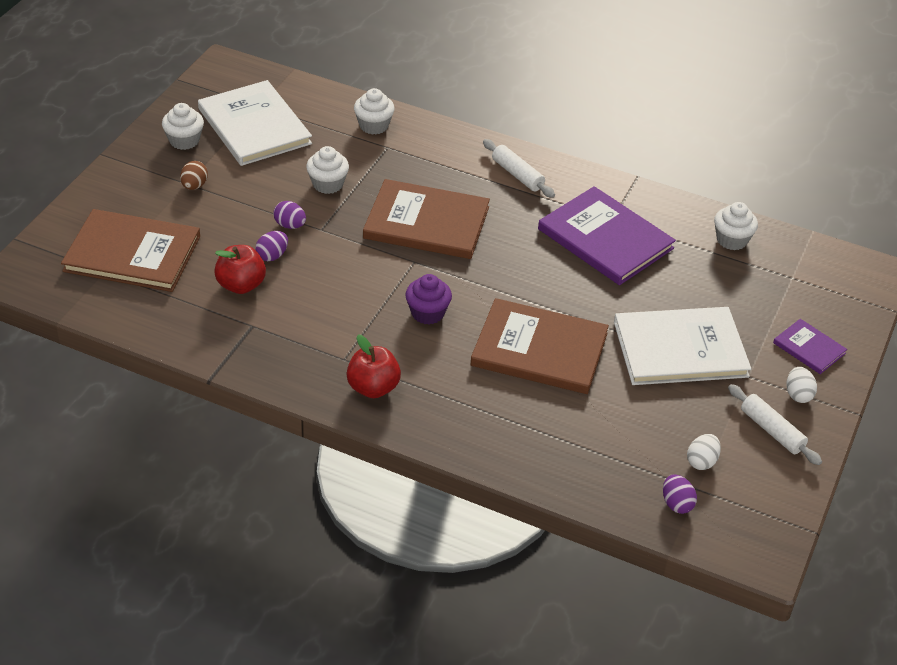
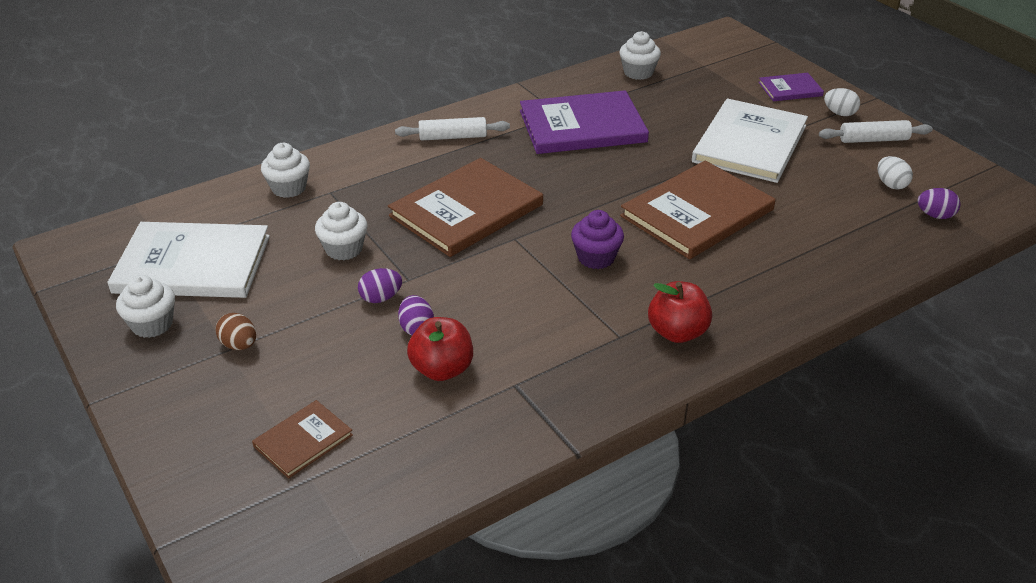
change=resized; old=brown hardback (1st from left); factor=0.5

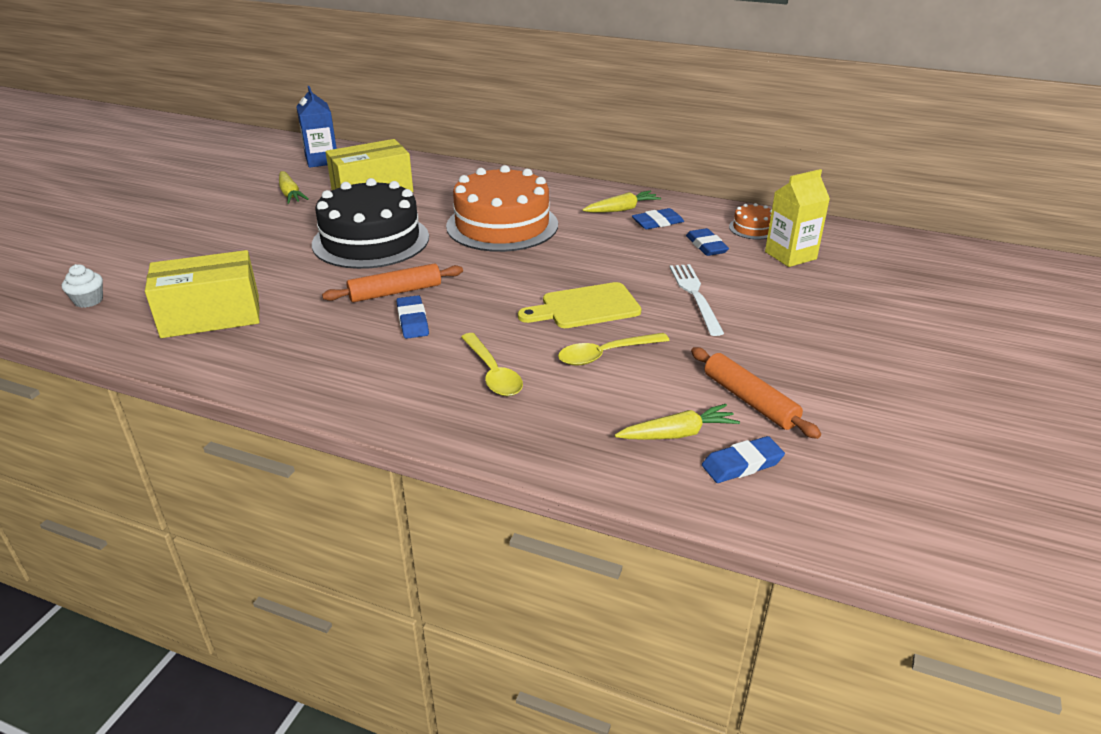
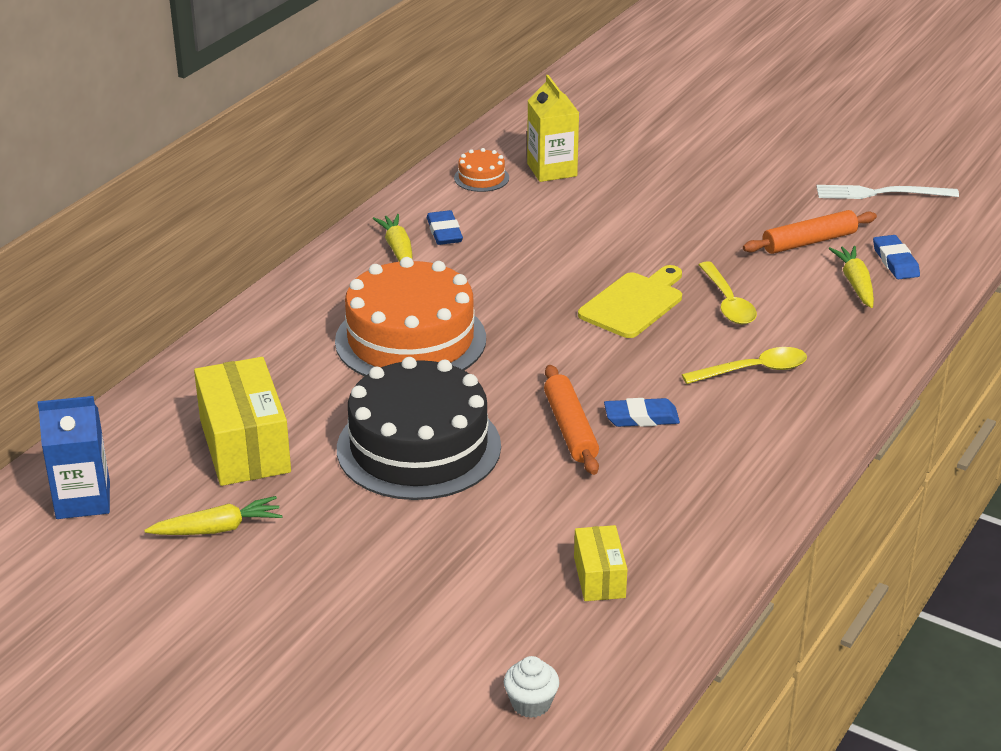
change=removed; old=blue gum eraser (3rd from left)
change=resized; old=golden parcel (1st from left in the first image); factor=0.54
change=moved; old=white table fork
change=turned; old=golden bread board; degrees=-135

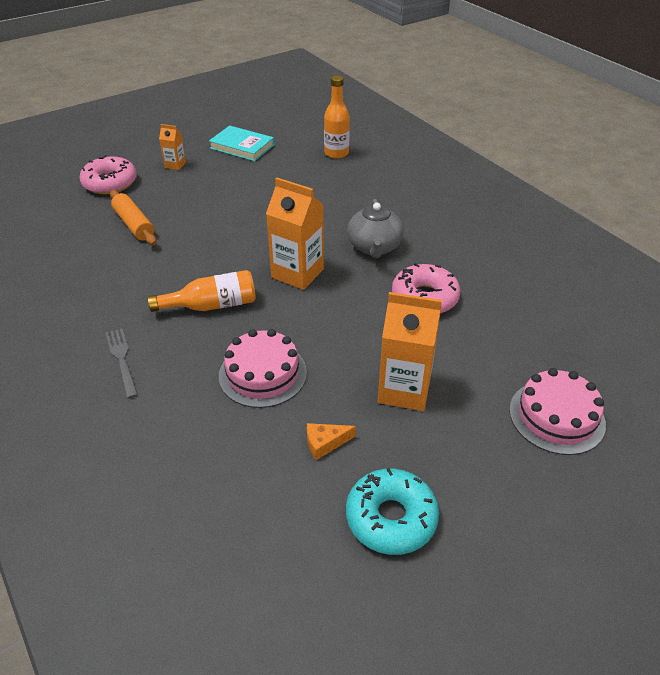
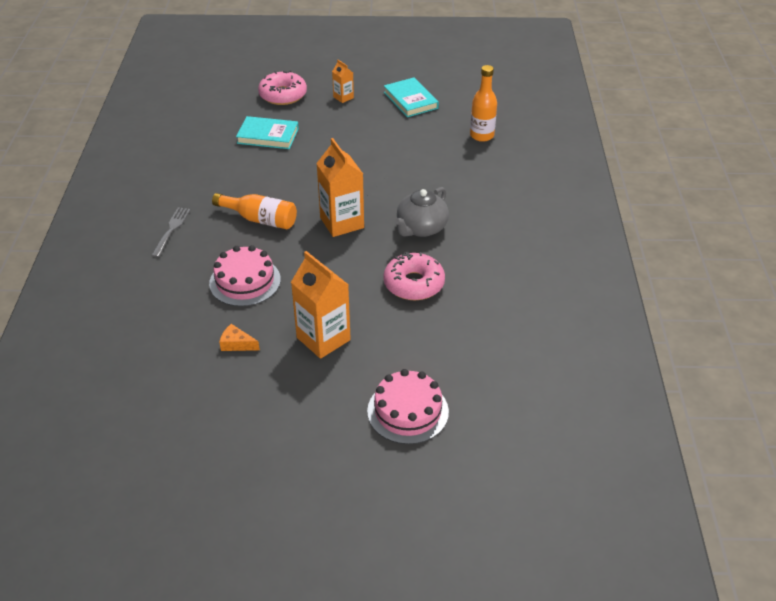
change=replaced; old=bright orange pastry roller; new=aqua hardback (1st from left)
change=removed; old=aqua glazed donut

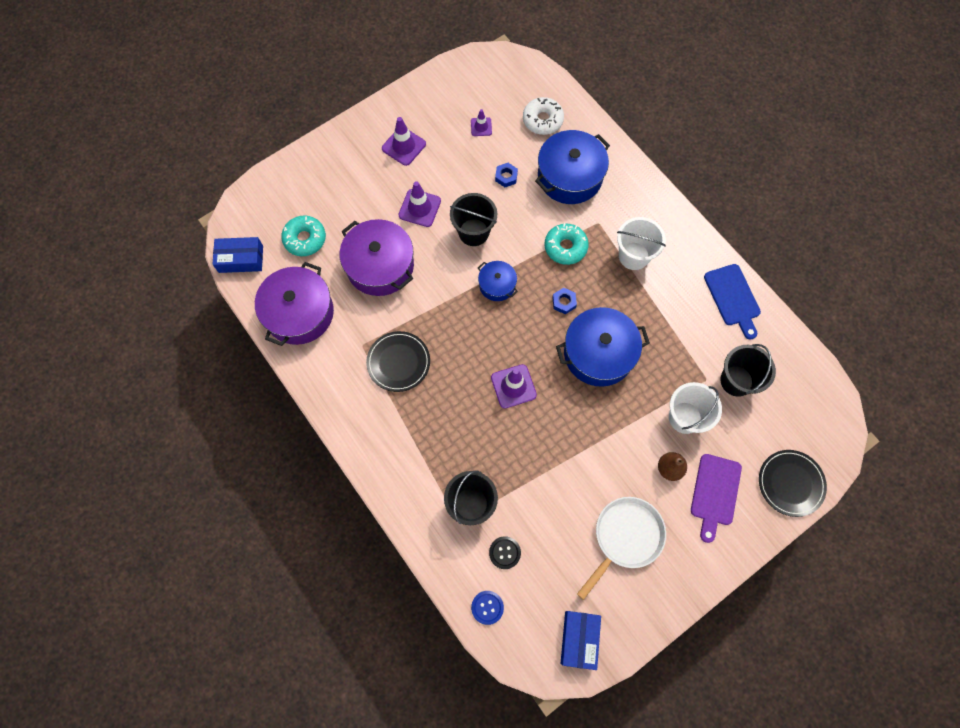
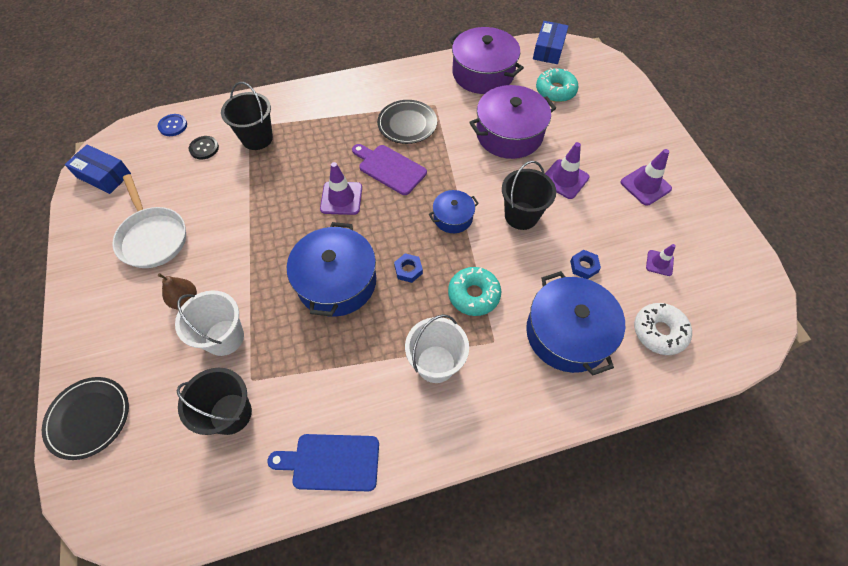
change=moved; old=purple bread board

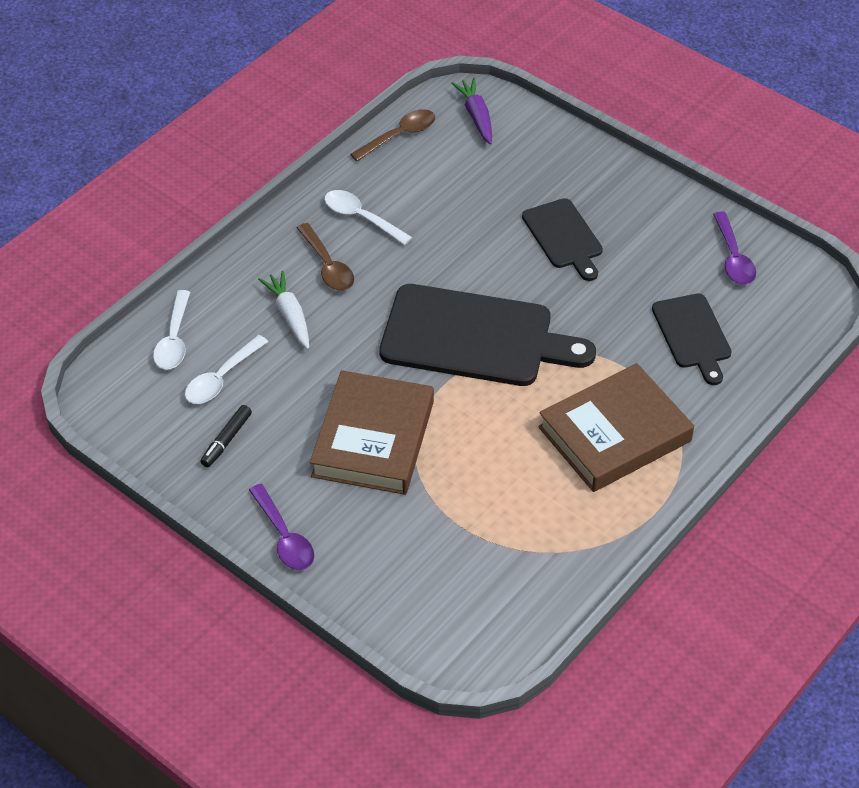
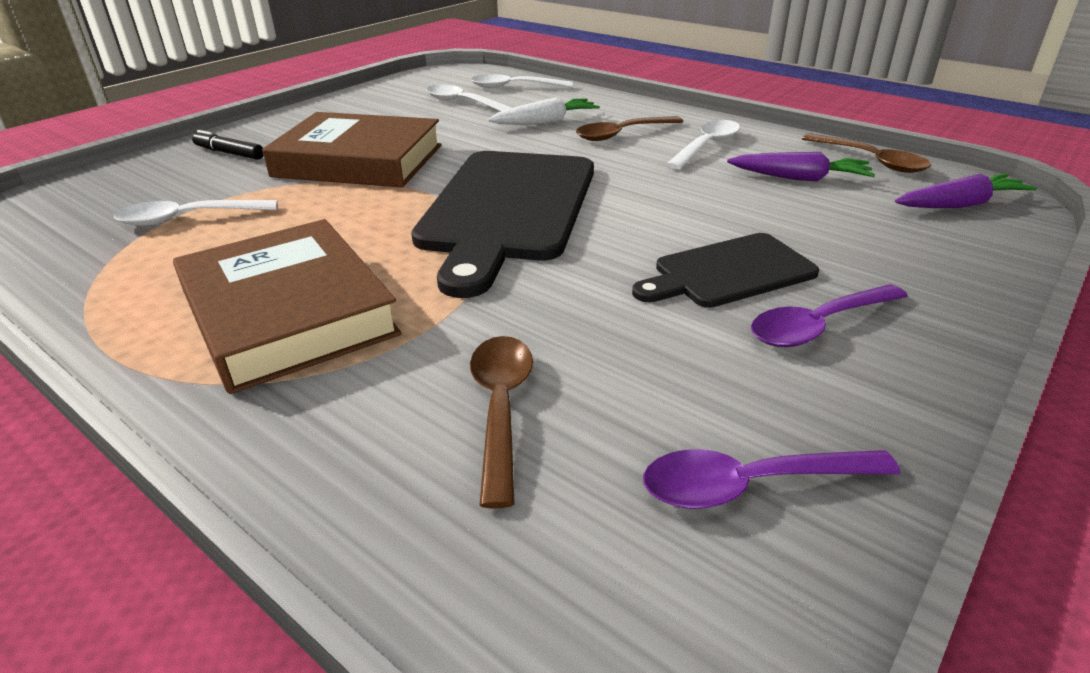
change=replaced; old=black bread board (3rd from left); new=brown tablespoon (1st from left)
change=moved; old=black marker pen
change=moved; old=purple tablespoon (1st from left in the first image); new=purple tablespoon (2nd from left)
change=added; new=purple root vegetable (1st from left)
change=added; new=white tablespoon (1st from left)

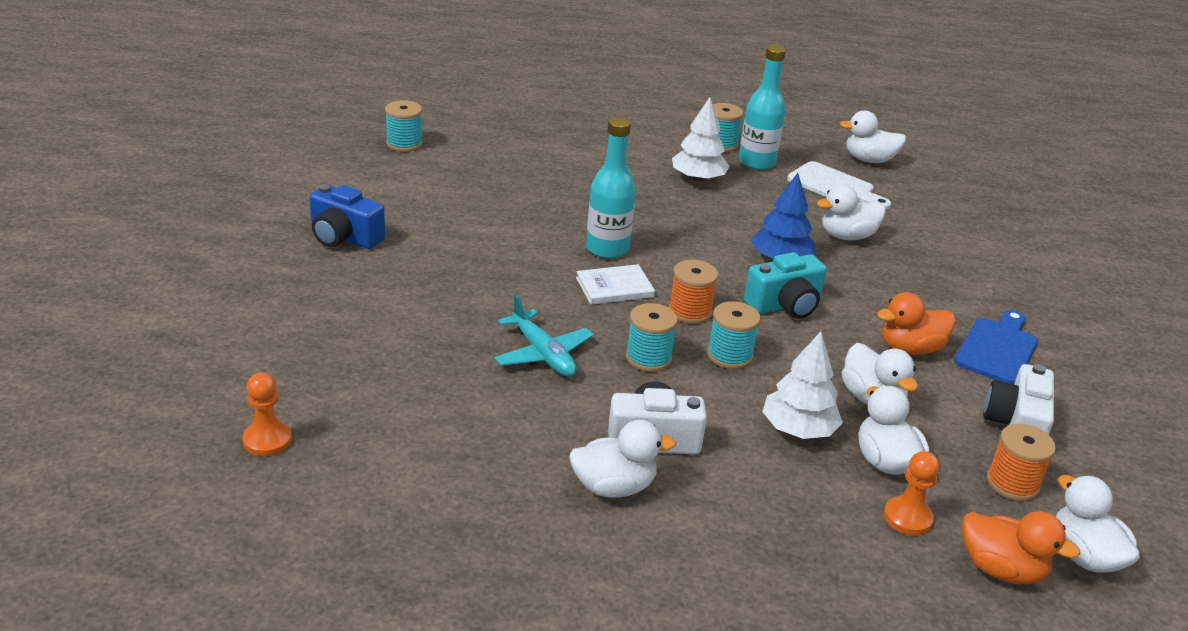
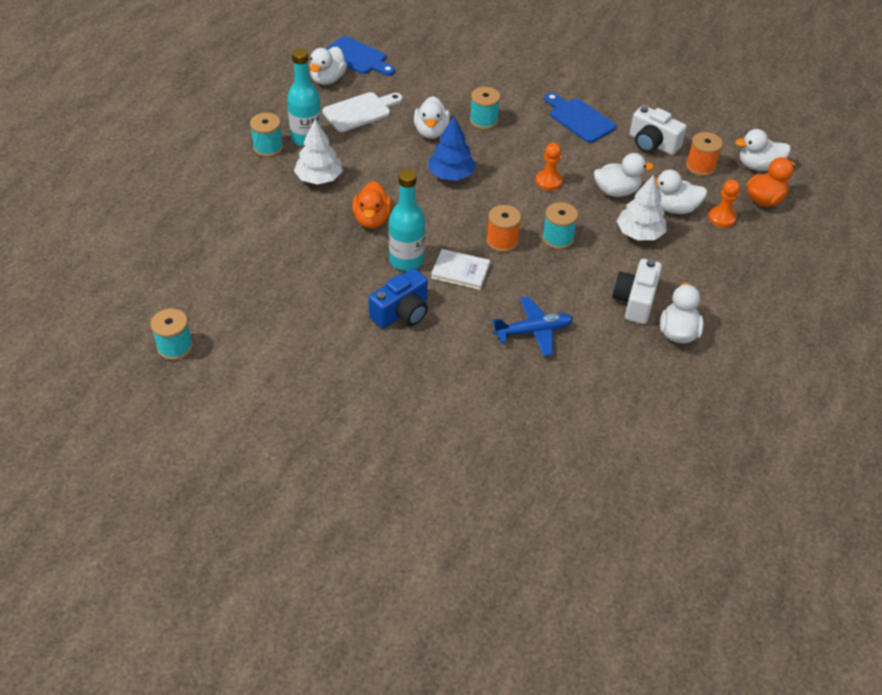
change=moved; old=blue photo camera
change=removed; old=aqua photo camera
change=turned; old=white hardback; degrees=-75
change=moved; old=bright orange toy duck (1st from left)
change=recoloured; old=aqua aeroplane; new=blue aeroplane
change=moved; old=aqua spool (2nd from left in the first image); new=aqua spool (3rd from left)
change=moved; old=bright orange game pawn (1st from left)
change=added; new=blue bread board (1st from left)

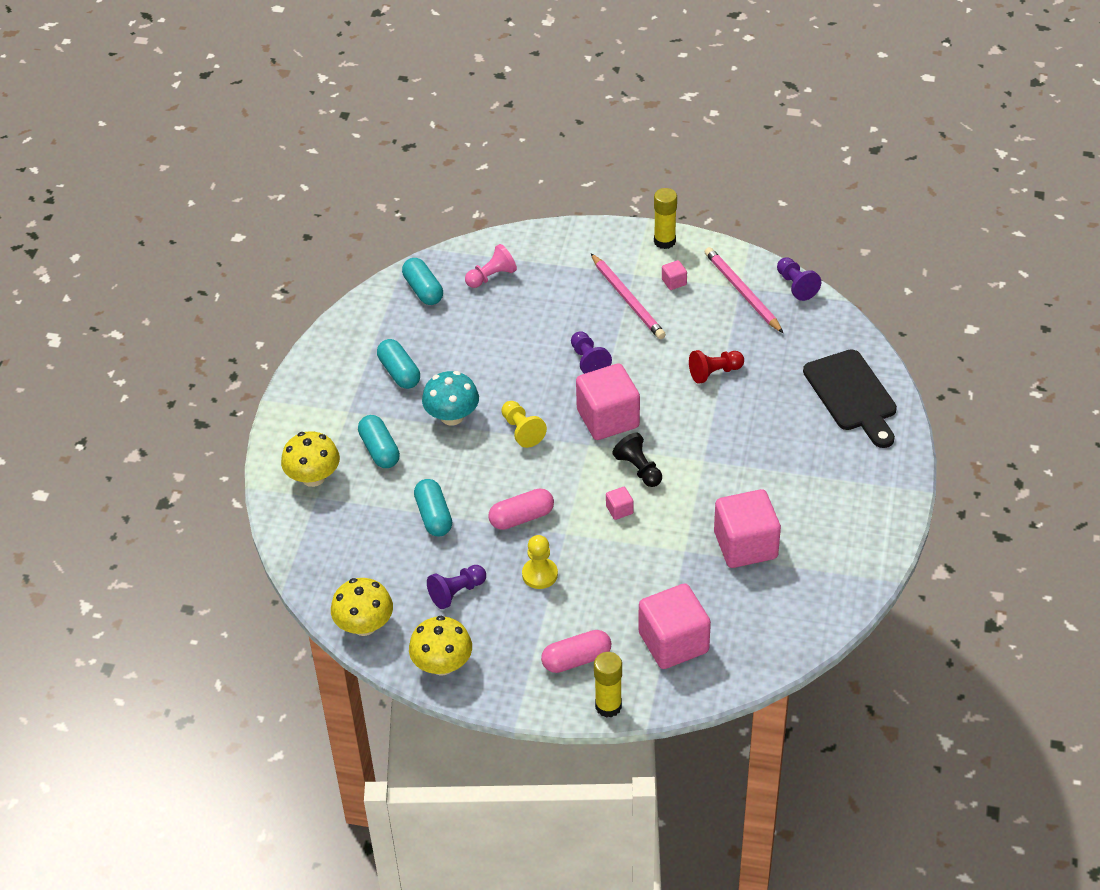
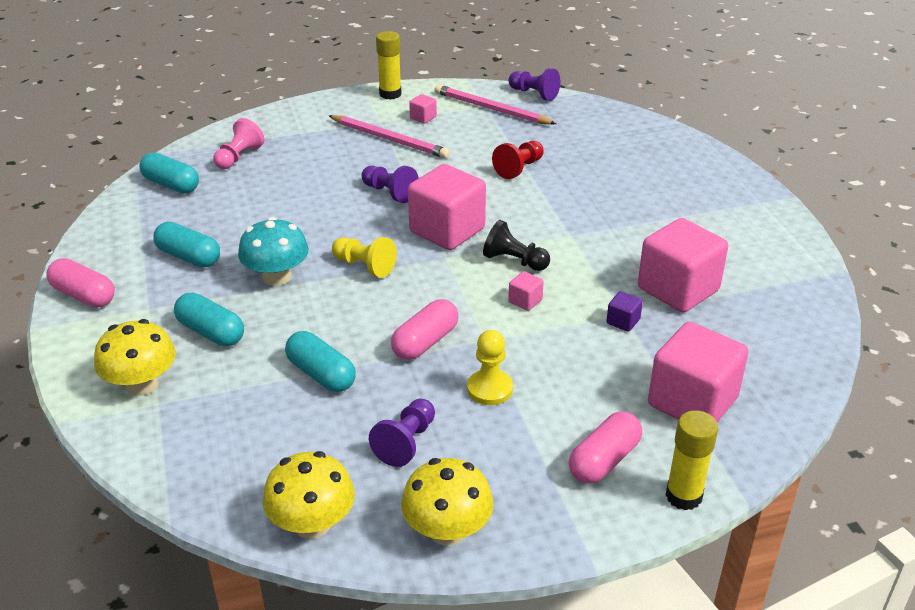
change=removed; old=black bread board
change=added; new=pink pill shape (1st from left)
change=added; new=purple block

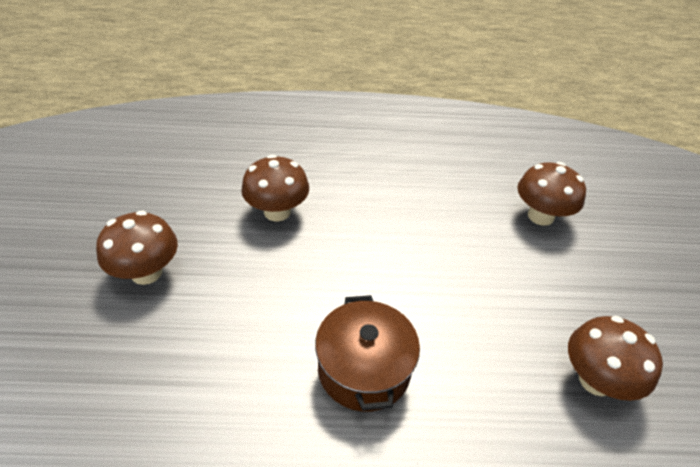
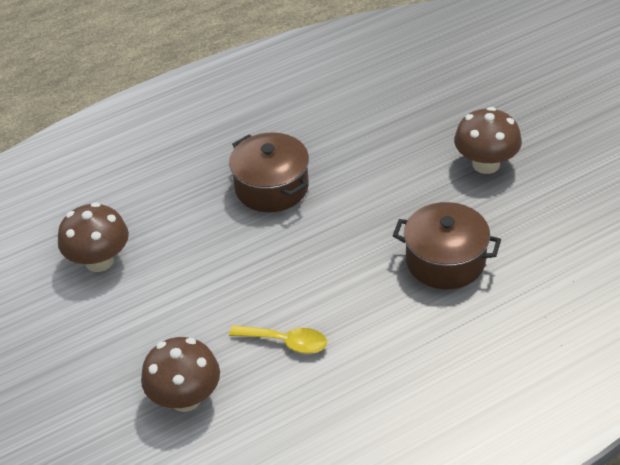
change=replaced; old=brown mushroom (2nd from left); new=brown cooking pot (2nd from left)
change=added; new=golden tablespoon

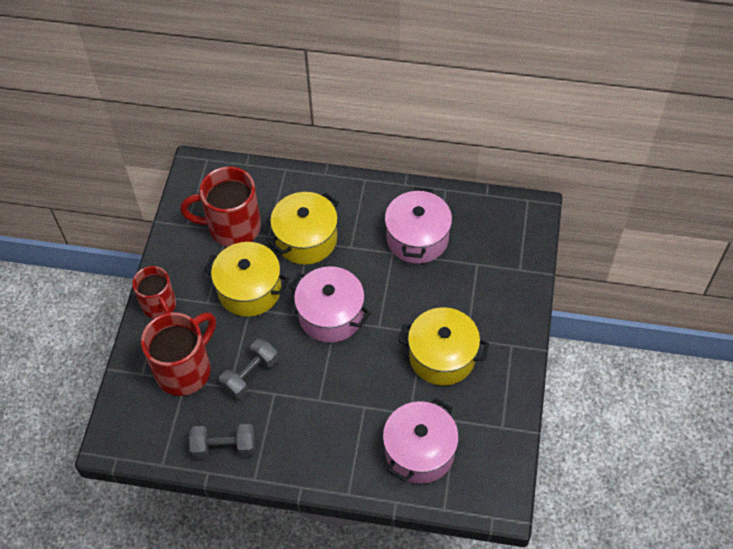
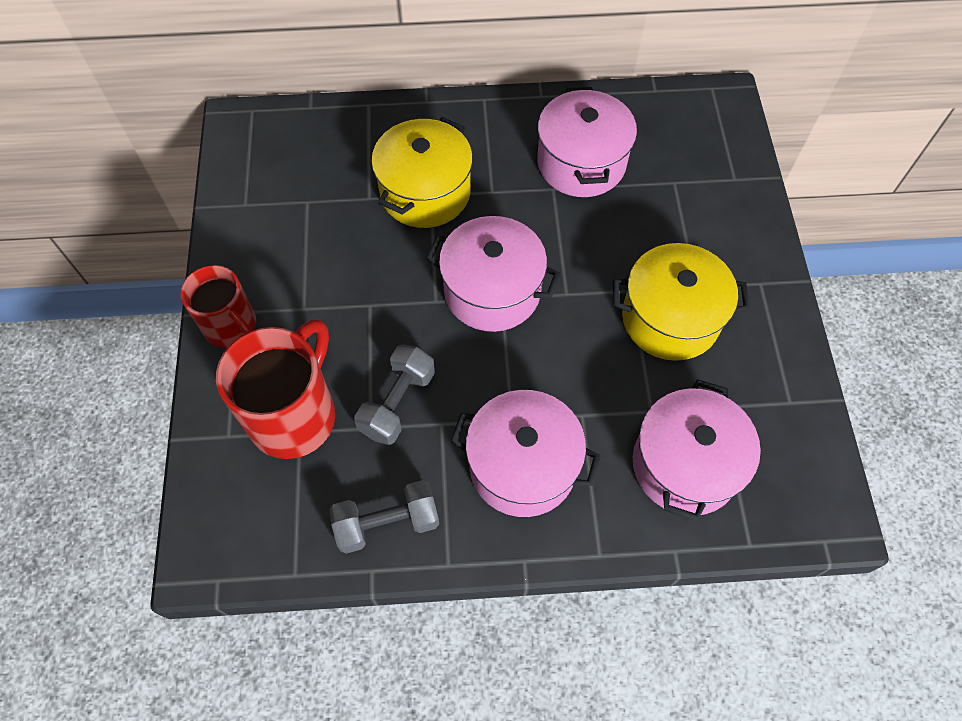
change=removed; old=scarlet coffee mug (3rd from left)
change=removed; old=golden cooking pot (1st from left)
change=added; new=pink cooking pot (2nd from left)

